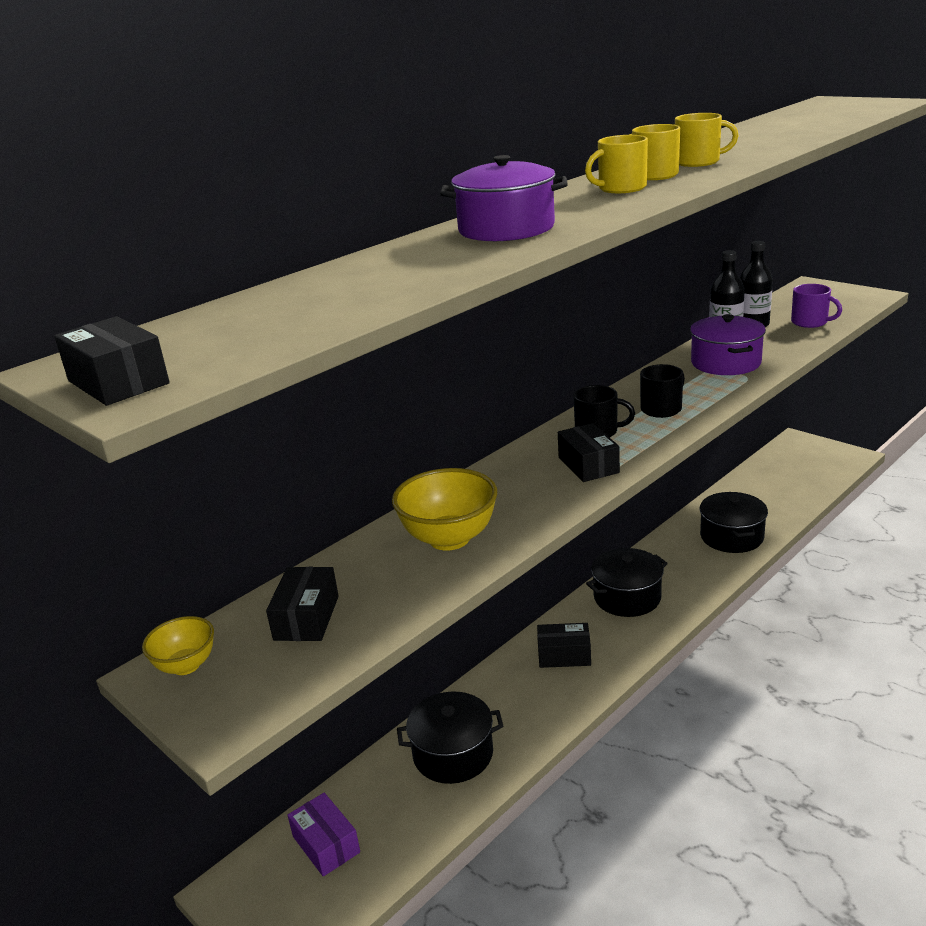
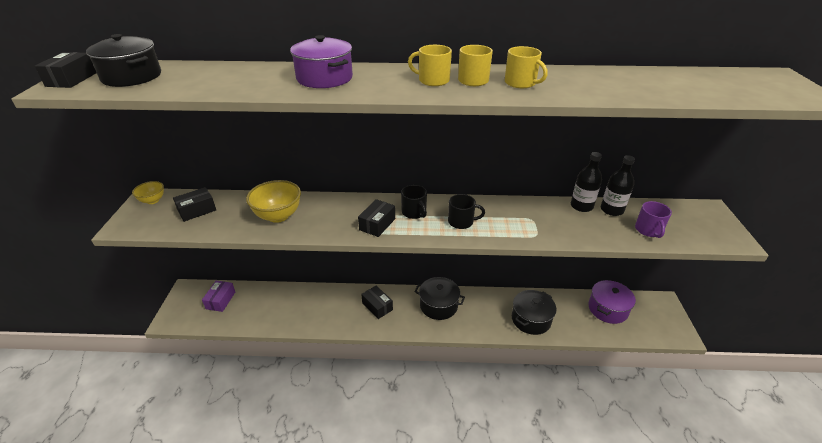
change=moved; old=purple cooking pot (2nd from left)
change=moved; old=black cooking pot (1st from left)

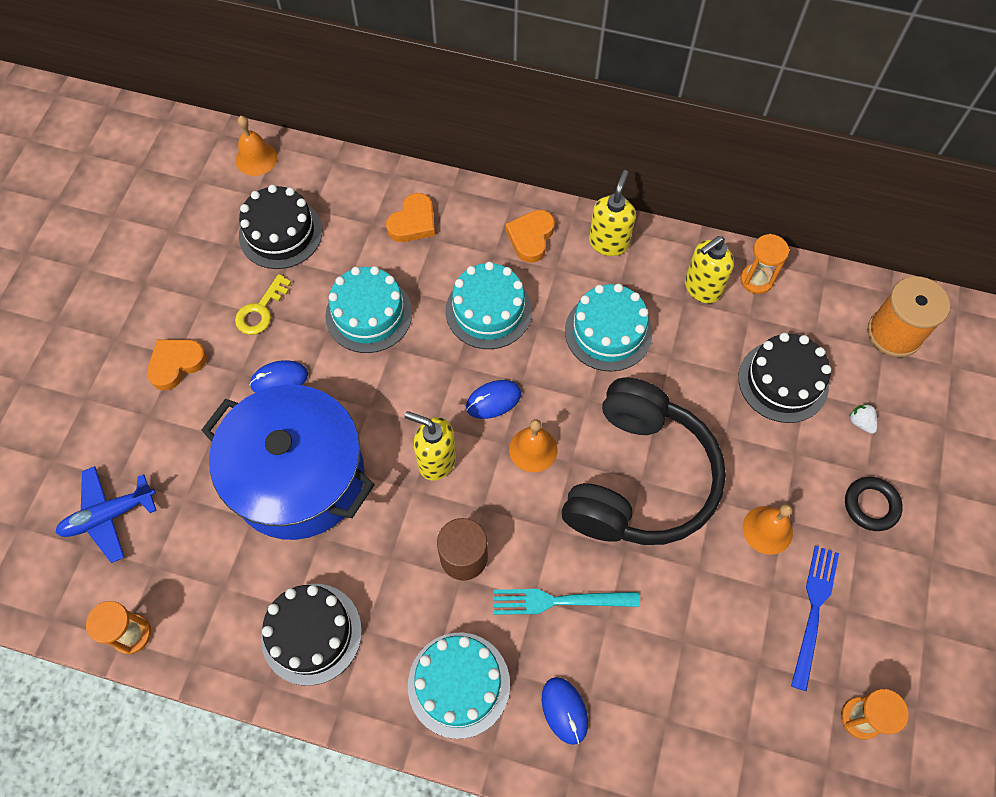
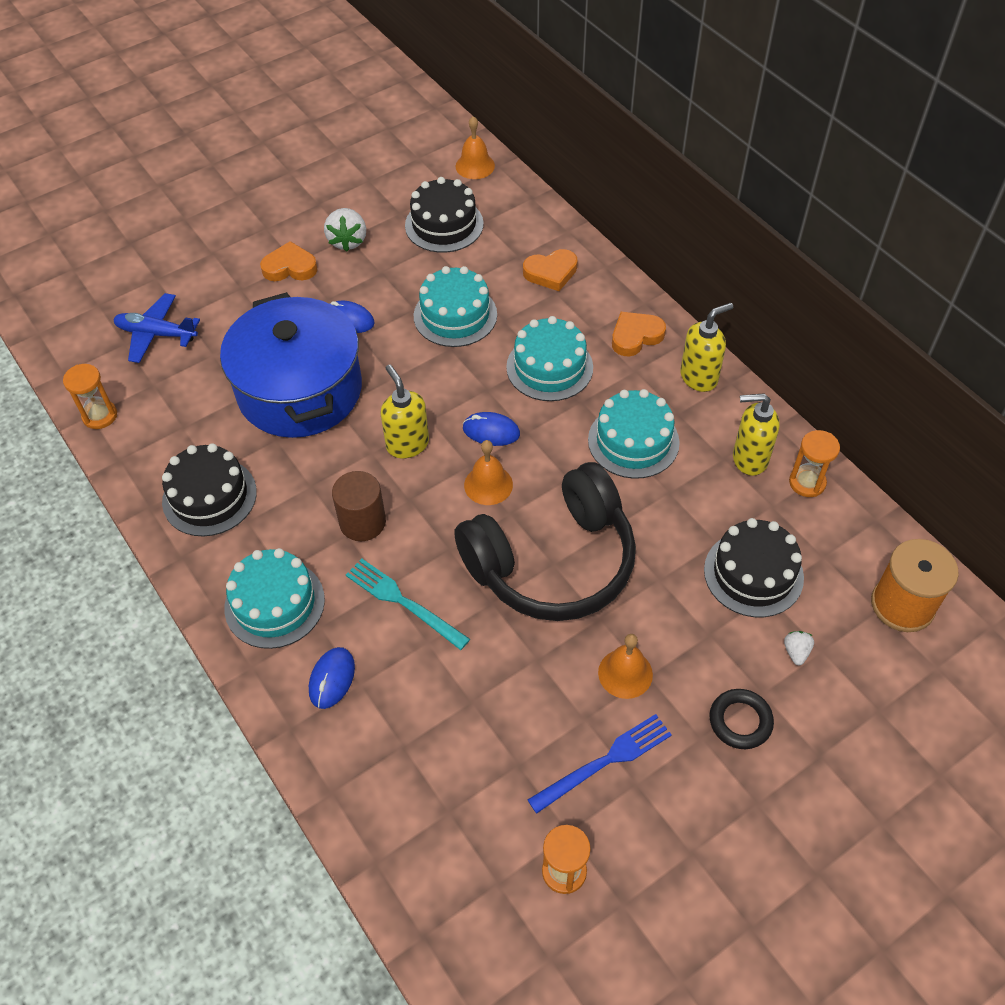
change=removed; old=golden latchkey
change=added; new=white berry (1st from left)

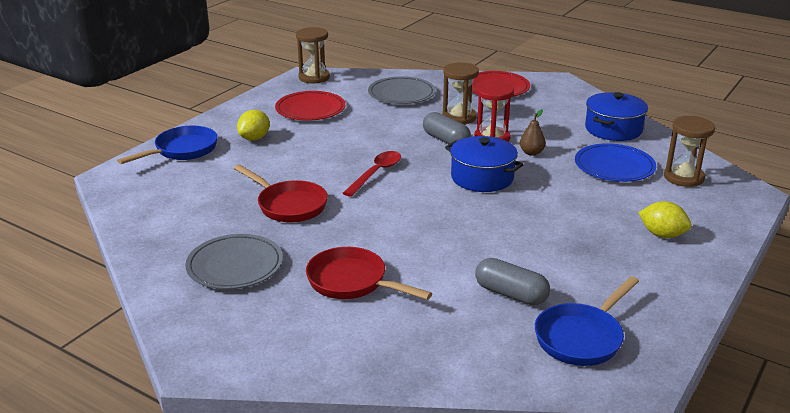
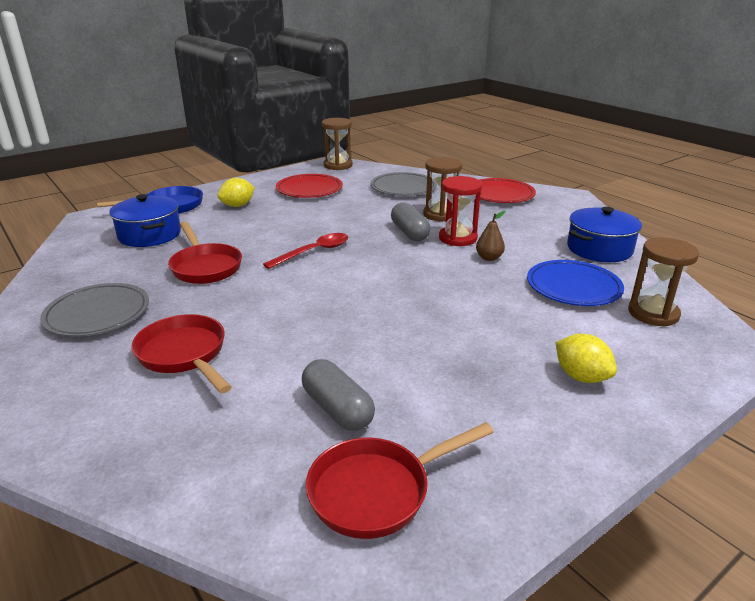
change=moved; old=blue cooking pot (1st from left)
change=recoloured; old=blue pan (2nd from left); new=scarlet pan (3rd from left)

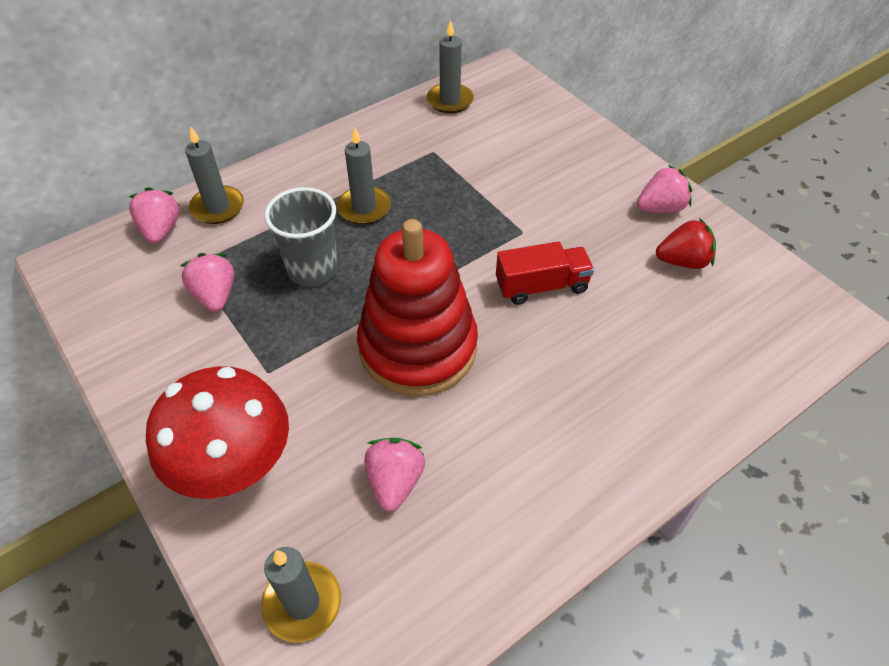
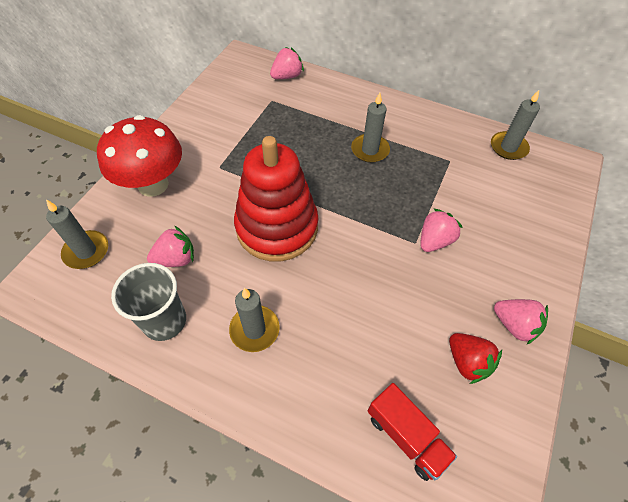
change=moved; old=grey candle (1st from left in the first image); new=grey candle (2nd from left)
change=moved; old=grey cup
change=moved; old=scarlet truck
change=moved; old=pink berry (2nd from left in the first image); new=pink berry (3rd from left)

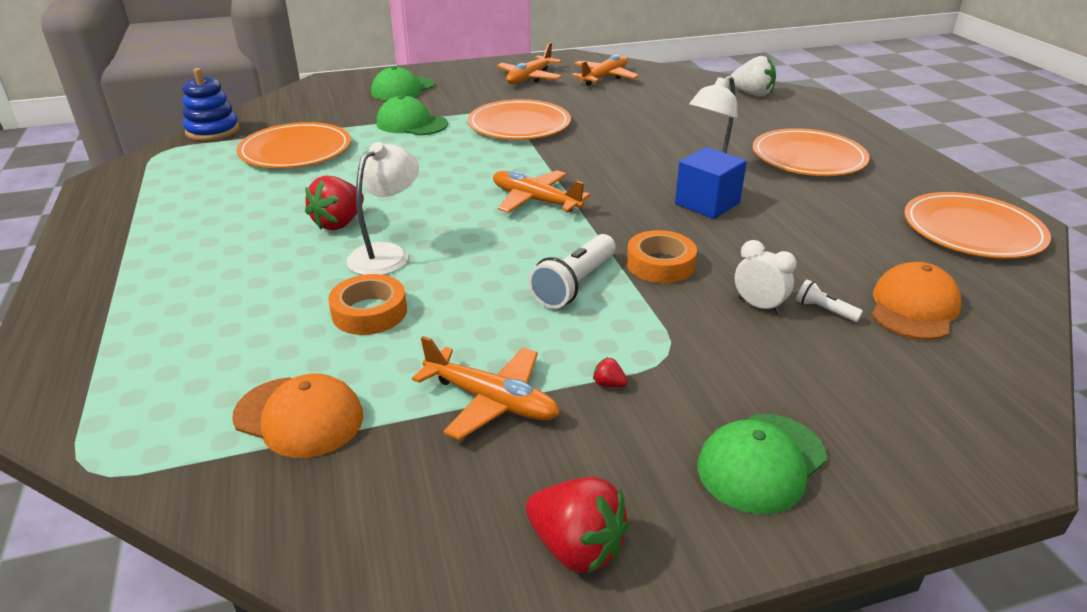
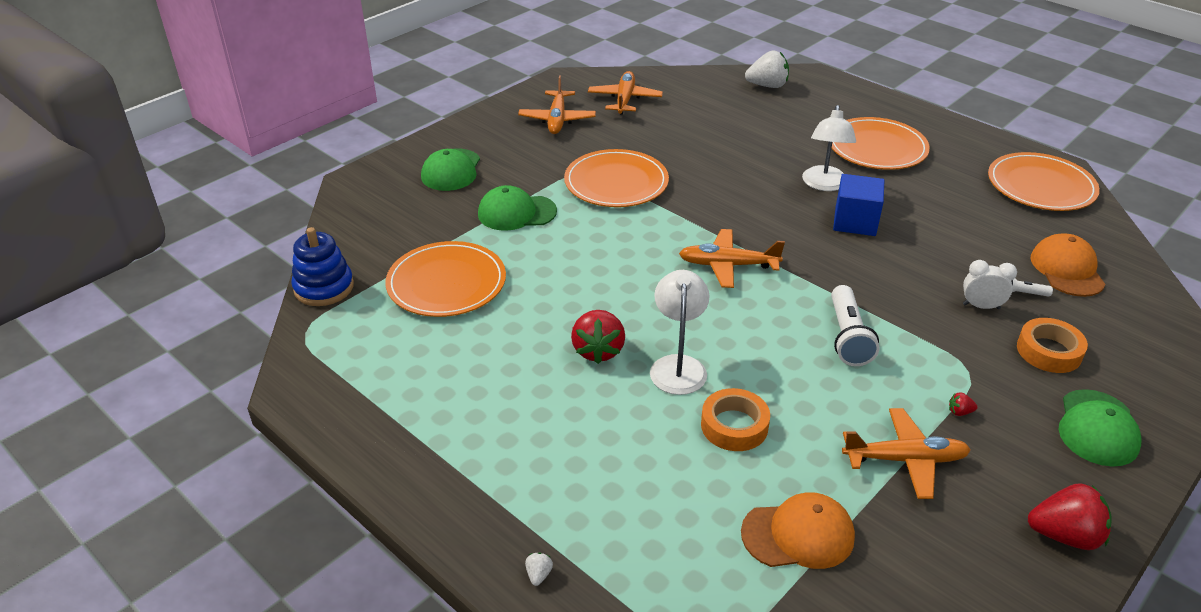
change=moved; old=bright orange tape (2nd from left)
change=added; new=white berry (1st from left)

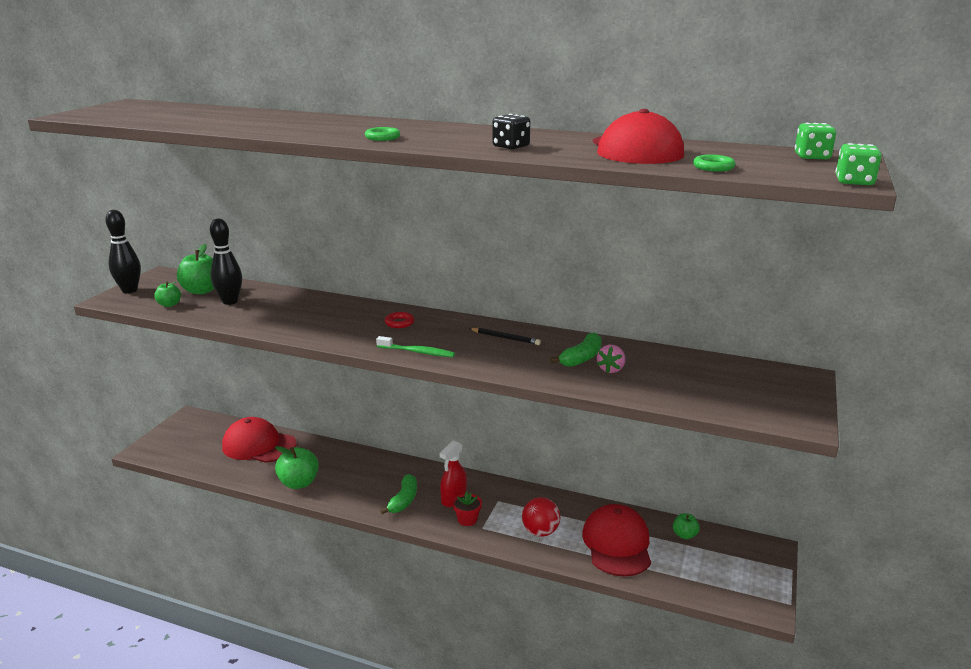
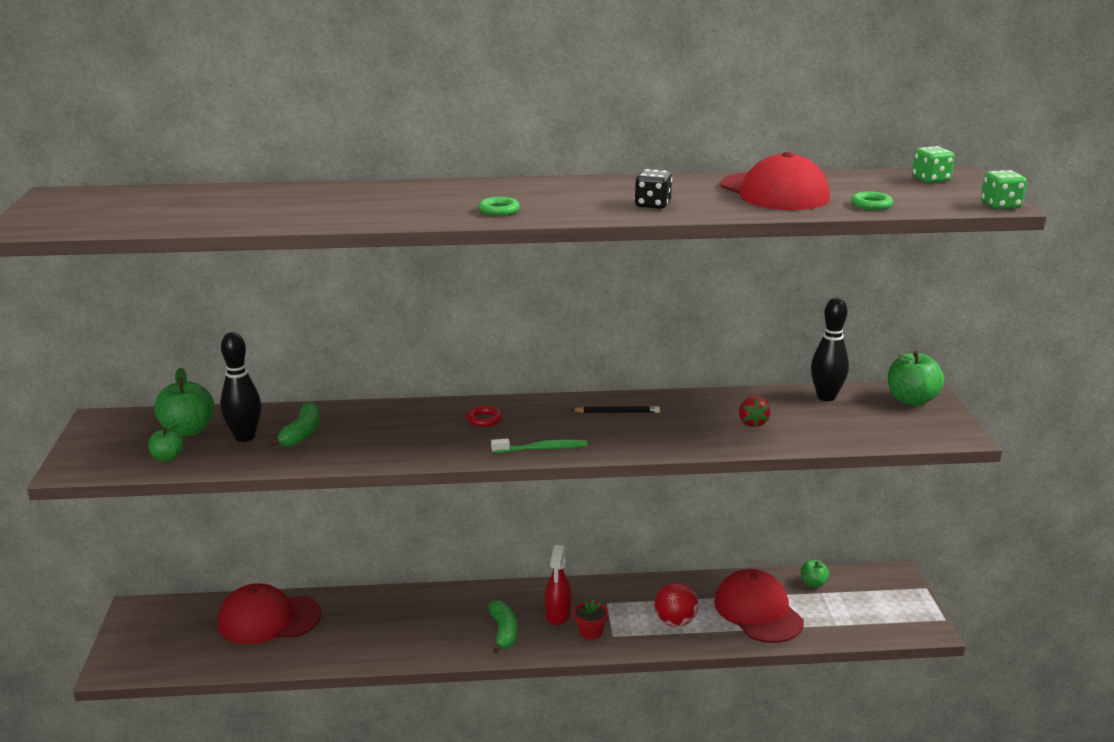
change=moved; old=black skittle (1st from left in the first image); new=black skittle (2nd from left)
change=moved; old=green toy banana (2nd from left in the first image); new=green toy banana (1st from left)
change=recoloured; old=pink berry; new=scarlet berry
change=moved; old=green apple (3rd from left in the first image); new=green apple (4th from left)

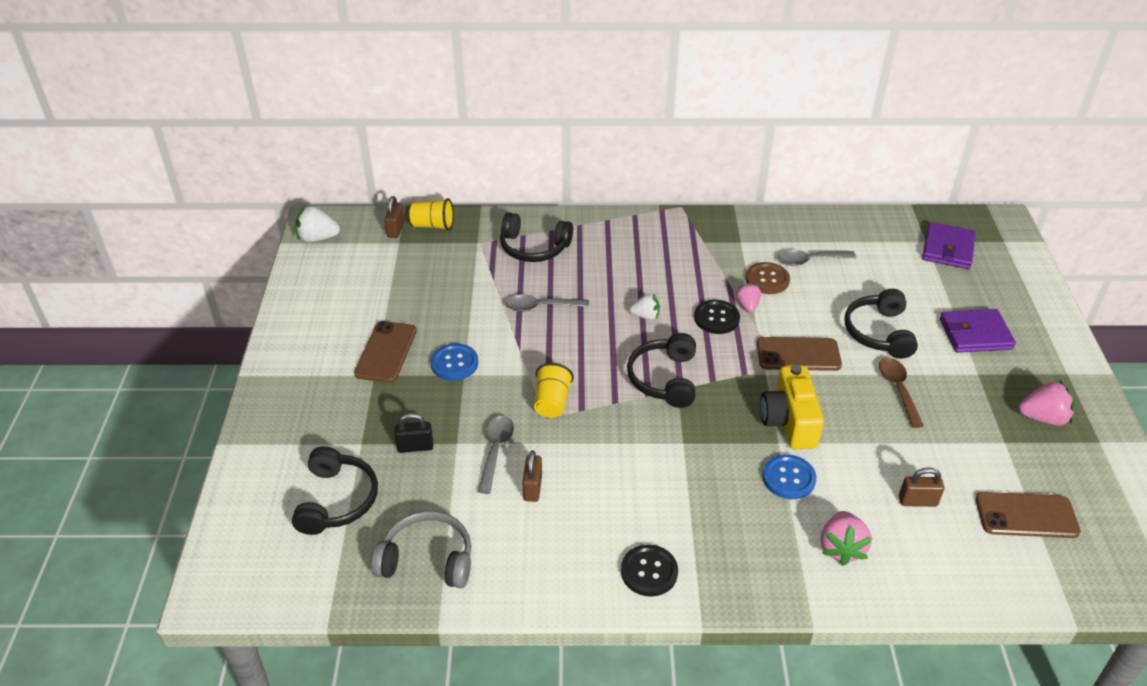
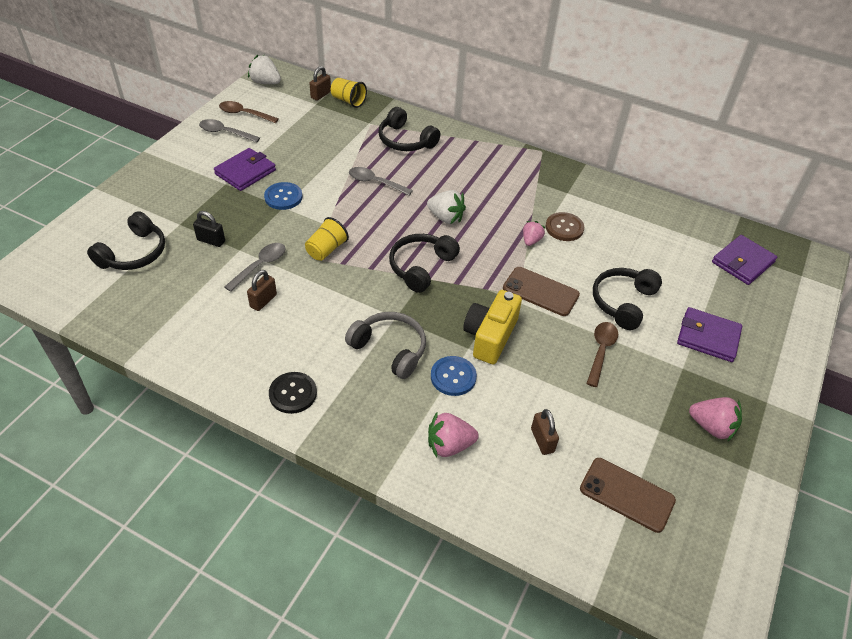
change=moved; old=grey tablespoon (3rd from left in the first image); new=grey tablespoon (1st from left)
change=resized; old=white berry (2nd from left); factor=1.54
change=removed; old=black button (2nd from left)
change=replaced; old=brown mobile phone (1st from left); new=purple wallet (1st from left)
change=turned; old=brown small lock (3rd from left); degrees=45
change=moved; old=grey headset
change=turned; old=pink berry (2nd from left in the first image); degrees=45
change=added; new=brown tablespoon (1st from left)

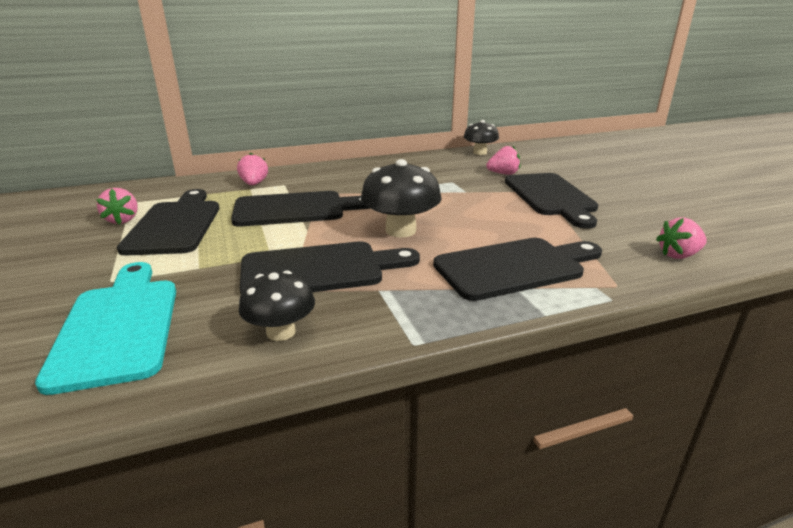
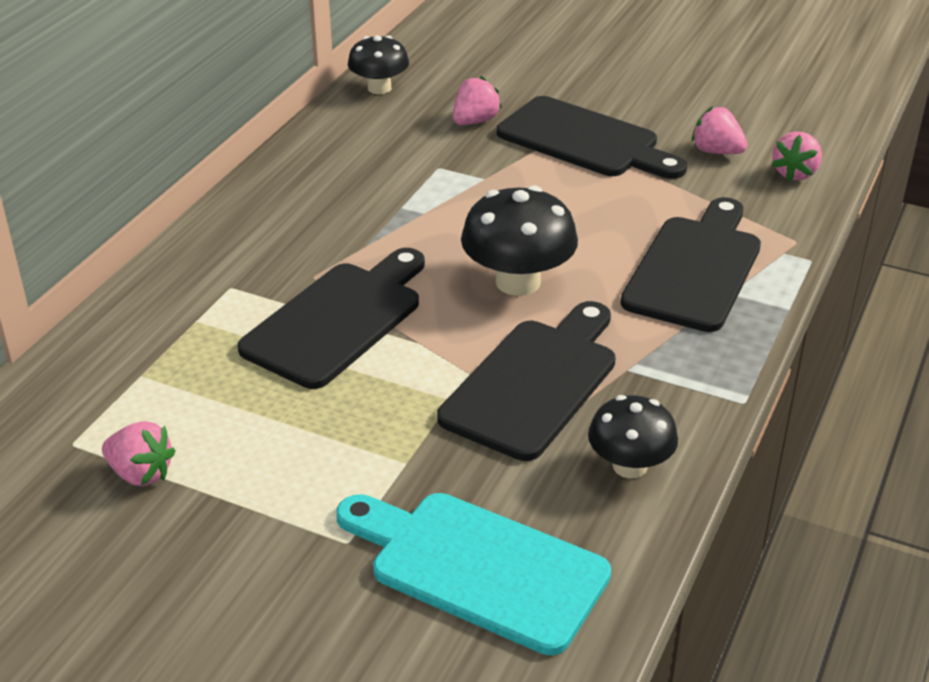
change=moved; old=pink berry (2nd from left in the first image); new=pink berry (3rd from left)
change=removed; old=black bread board (1st from left)

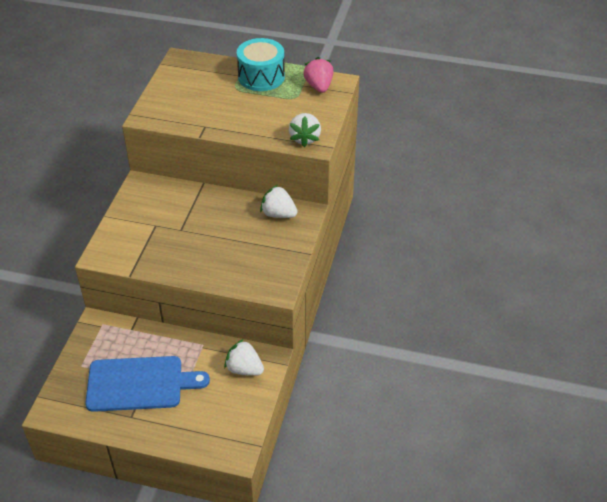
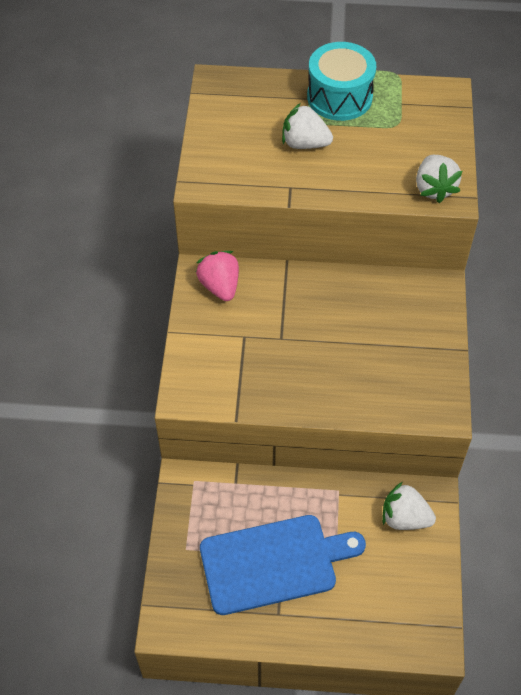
change=moved; old=pink berry
change=moved; old=white berry (2nd from left in the first image); new=white berry (1st from left)

